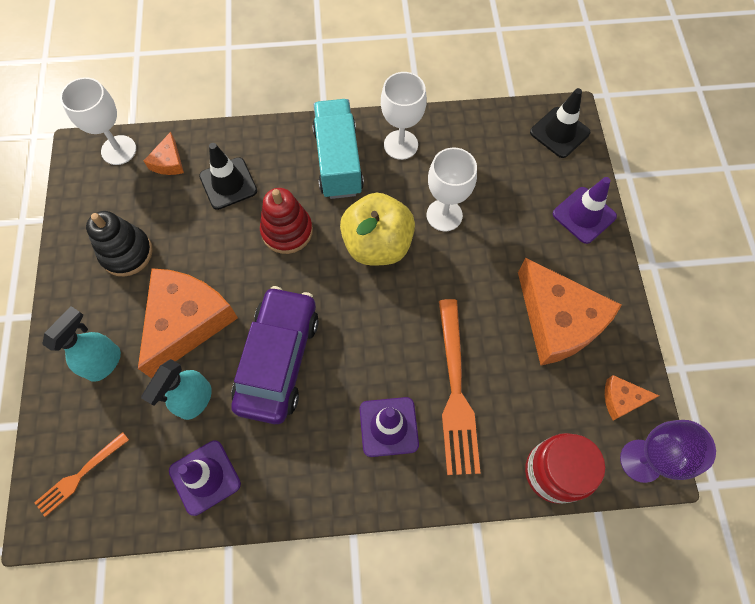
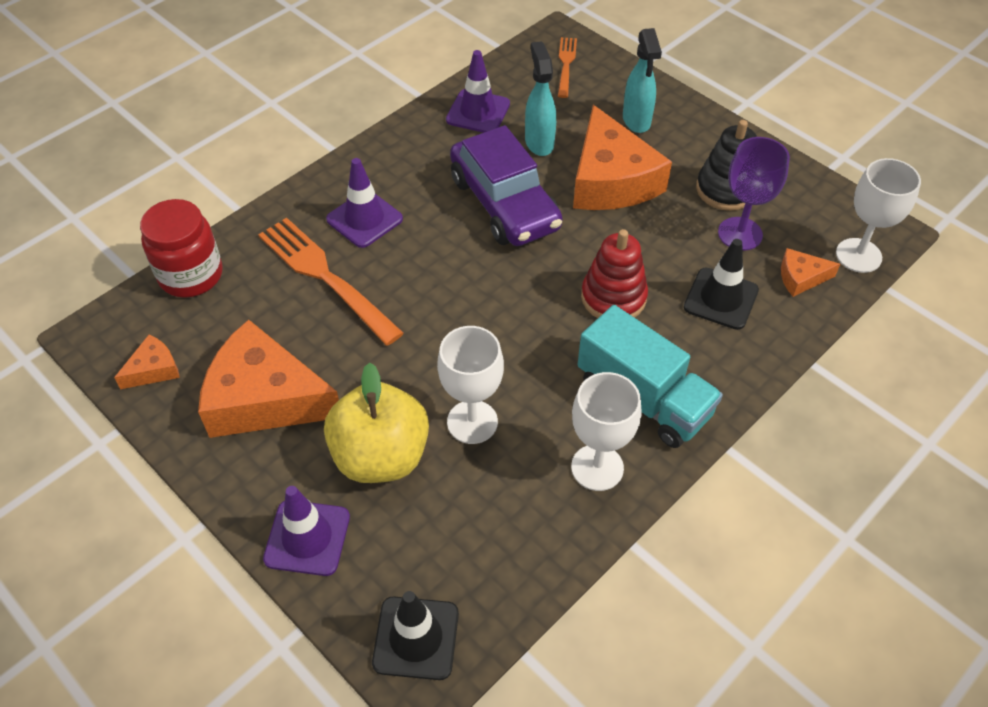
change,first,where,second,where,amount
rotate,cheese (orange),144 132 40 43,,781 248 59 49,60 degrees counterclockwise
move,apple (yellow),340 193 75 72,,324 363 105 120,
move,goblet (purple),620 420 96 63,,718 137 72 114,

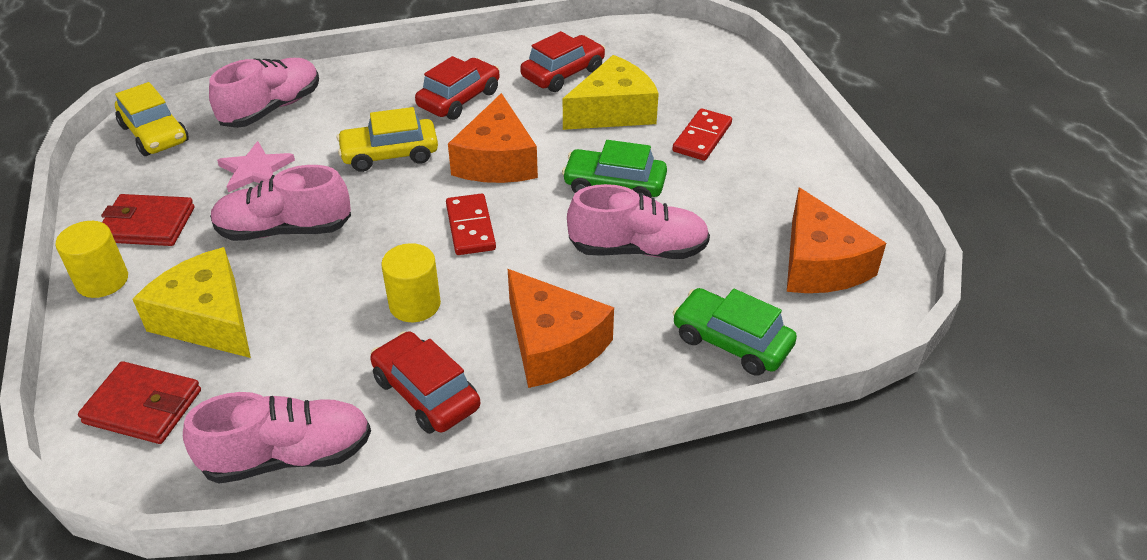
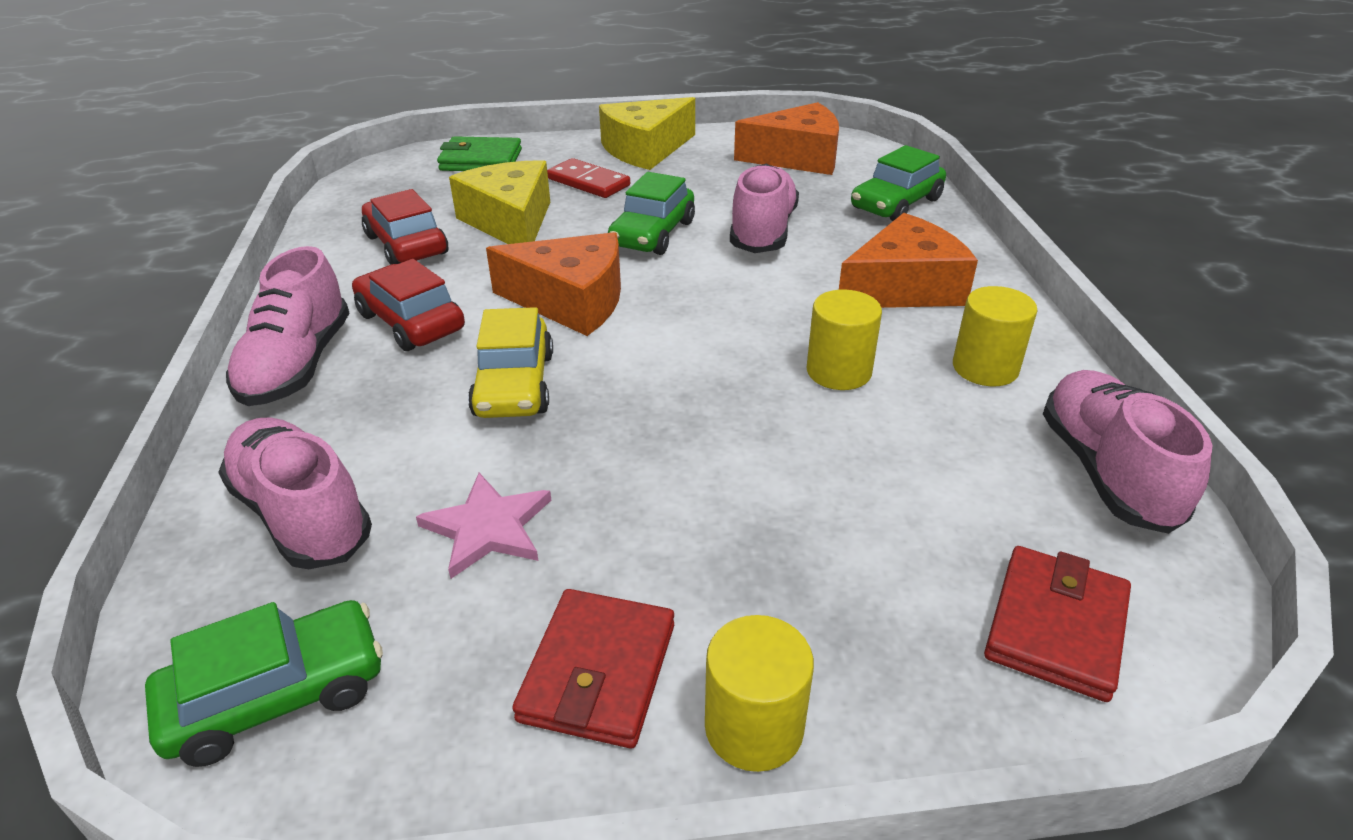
change,first,where,second,where,amount
recolor,car (yellow),115 82 74 74,car (green),145 600 238 167,
move,shoe (pink),210 165 141 76,,226 246 123 160,
delete,domino (red),446 193 50 62,,,
move,cheese (yellow),133 247 118 111,,599 97 96 73,
replace,car (red),370 331 110 103,cylinder (yellow),953 286 84 100,
insert,,,wallet (green),437 136 85 35,

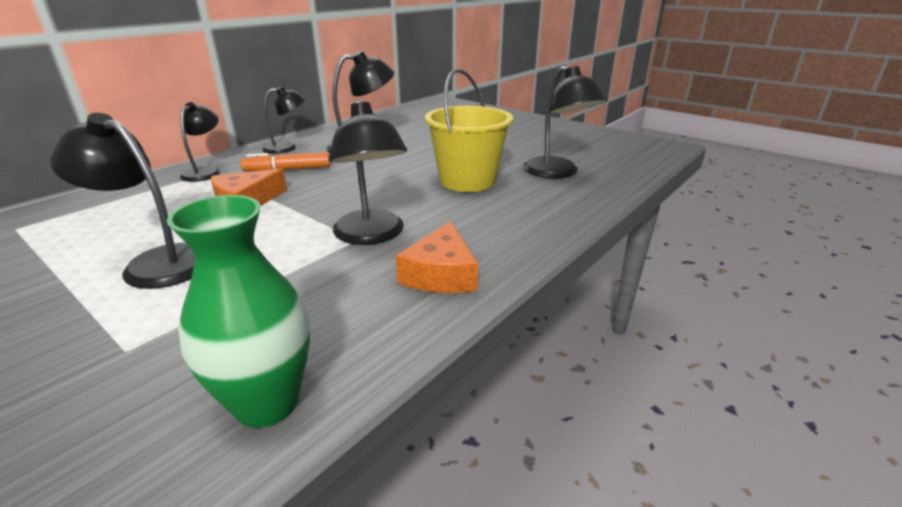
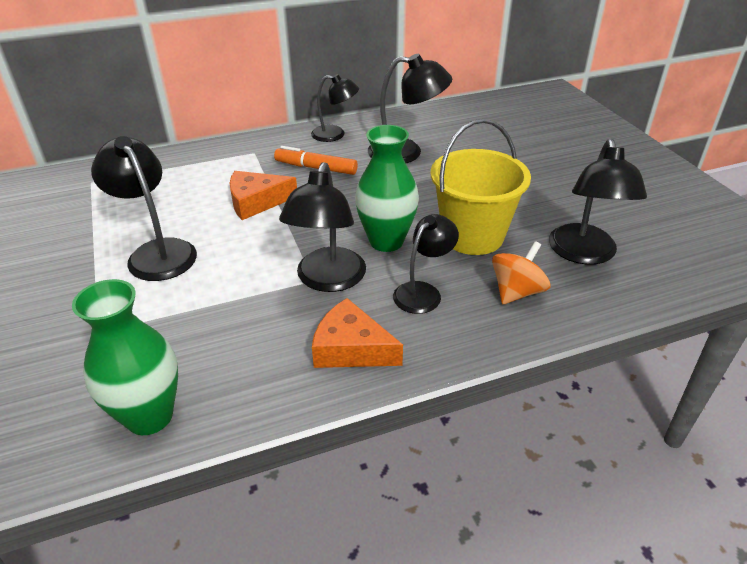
change,first,where,second,where,amount
move,lamp (black),180 102 40 80,,393 214 66 100,
rotate,cheese (orange),396 221 82 72,,312 298 91 70,75 degrees clockwise
insert,,,vase (green),355 125 64 127,
insert,,,spinning top (orange),492 241 58 63,

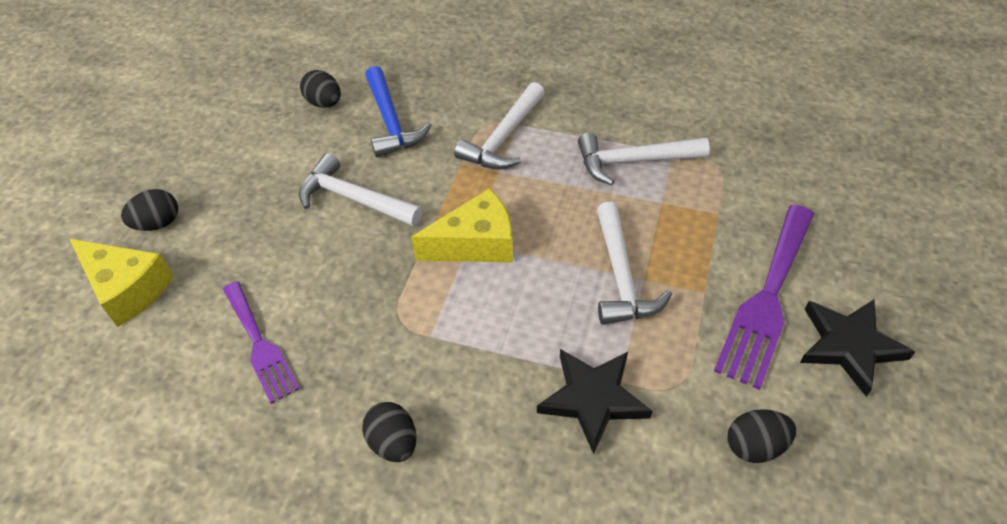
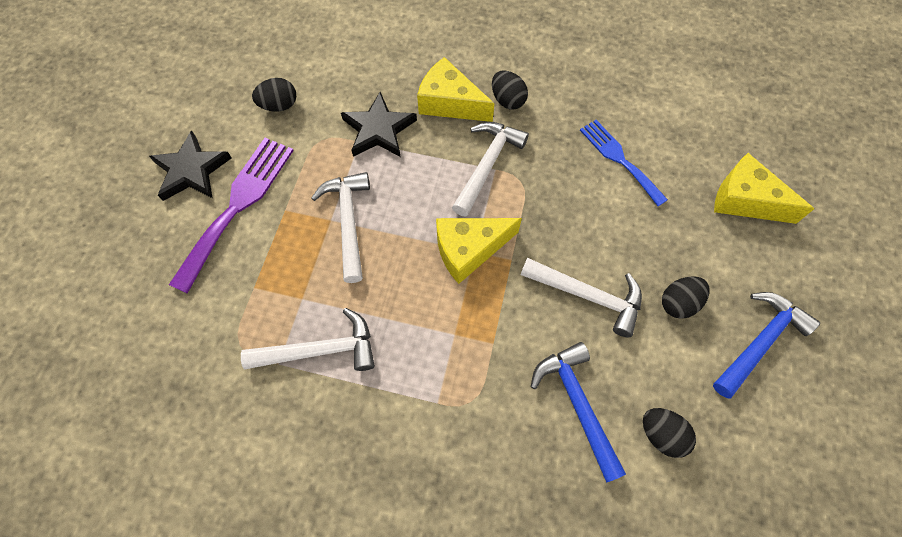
change,first,where,second,where,amount
move,hammer (white),454 82 91 87,,452 122 77 95,
move,egg (black),121 189 57 42,,662 276 48 43,
recolor,fork (purple),223 281 76 123,fork (blue),580 120 88 86,
insert,,,cheese (yellow),417 57 78 65,
insert,,,hammer (blue),713 292 107 107,

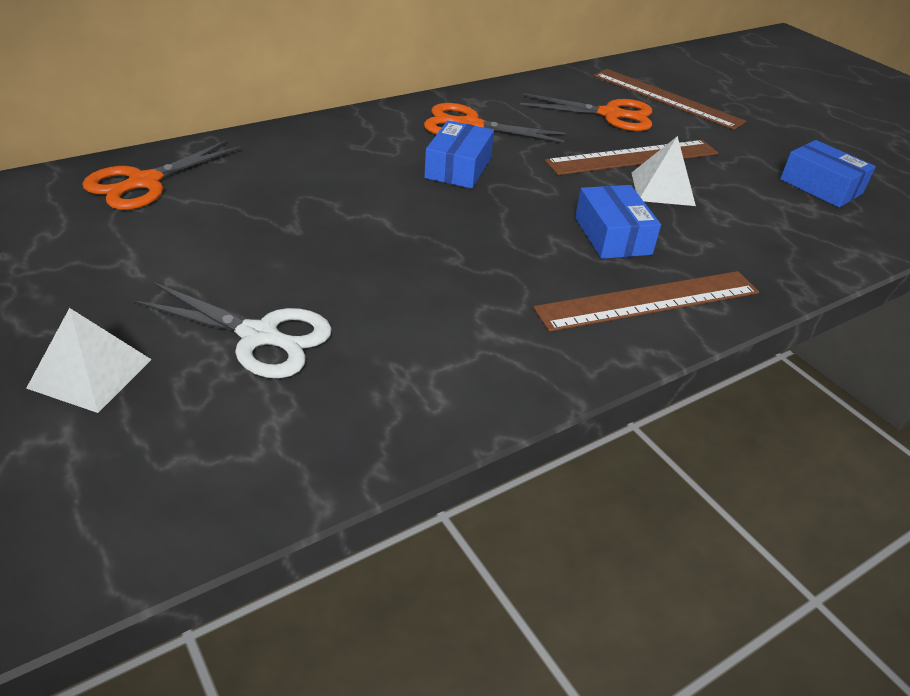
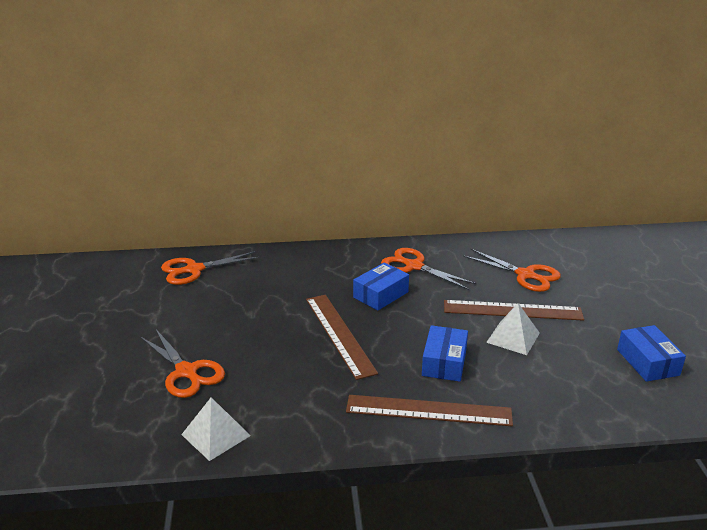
change,first,where,second,where,amount
move,ruler (brown),594 69 152 61,,306 295 72 85,
recolor,scissors (white),131 282 201 96,scissors (orange),140 328 85 70,
move,pyramid (white),26 308 126 105,,181 397 70 64,

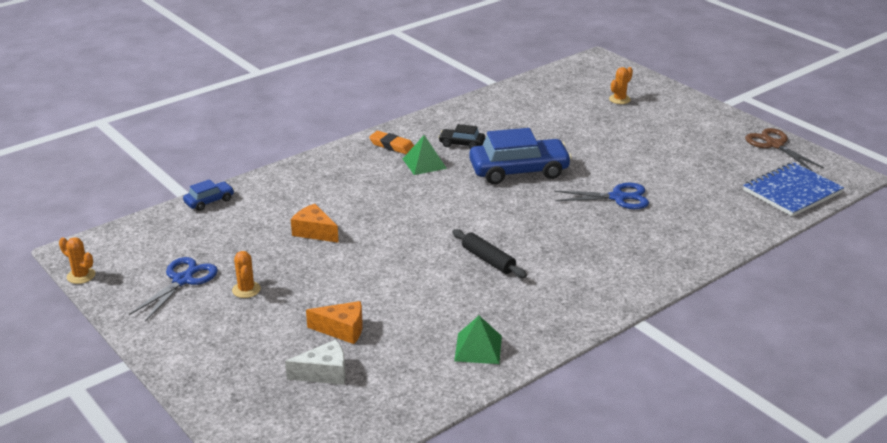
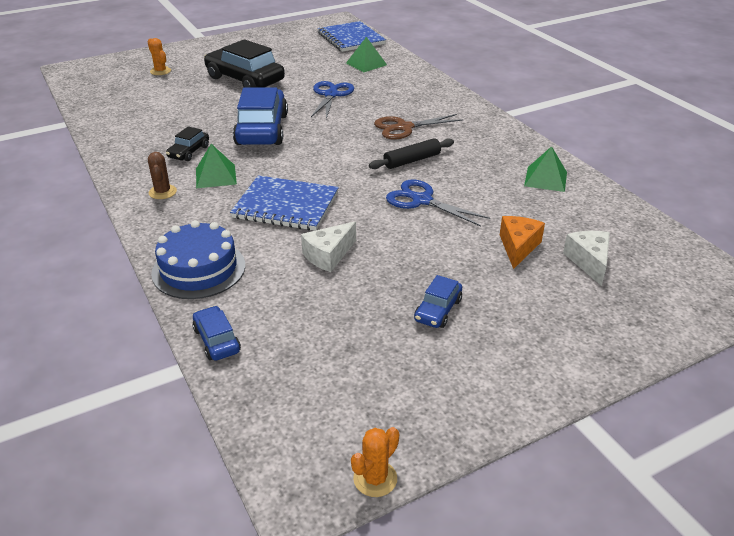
change,first,where,second,where,amount
move,scissors (brown),745 128 79 43,,374 114 90 26,
replace,eraser (orange),369 131 45 23,cactus (brown),148 152 29 47,
recolor,cheese (orange),291 204 48 39,cheese (white),301 222 55 50,
replace,cactus (orange),232 251 29 47,car (blue),414 275 48 53,
move,scissors (blue),129 257 89 64,,386 179 104 48,
insert,,,pyramid (green),346 37 41 35,
insert,,,car (black),204 39 81 49,
insert,,,notebook (blue),230 175 109 56,
insert,,,cake (blue),151 220 94 79,

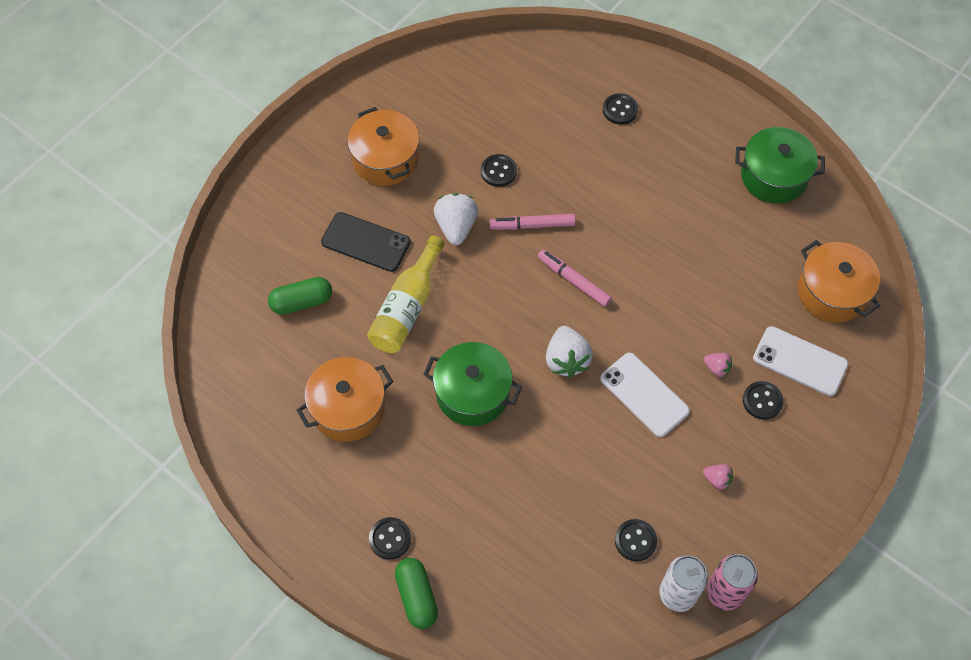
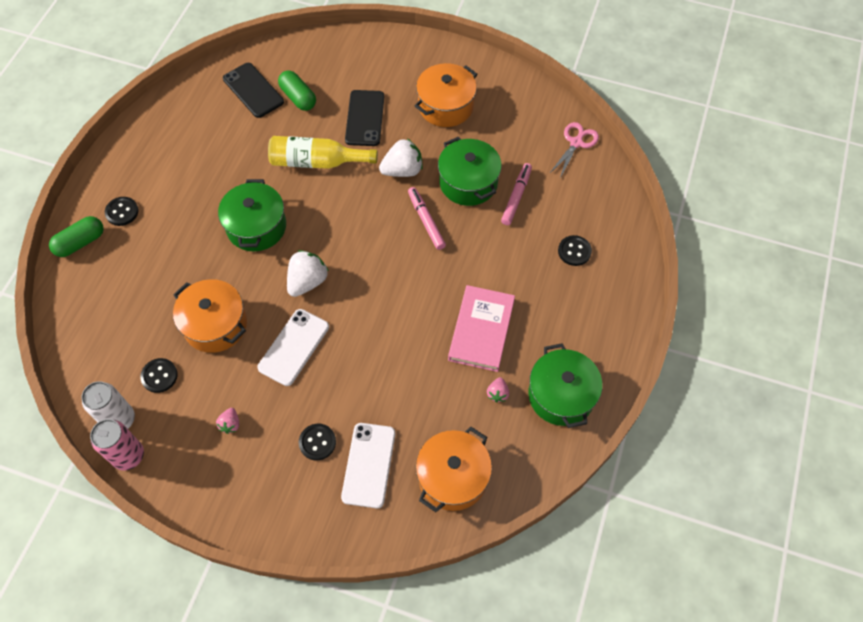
change,first,where,second,where,amount
replace,button (black),481 154 36 33,pot (green),438 137 64 69,
move,marker (pink),538 250 74 57,,501 163 31 62,
rotate,strawberry (white),546 326 47 52,,287 250 42 47,150 degrees clockwise
move,strawberry (pink),704 353 28 24,,487 377 22 25,
move,pot (orange),296 357 97 85,,173 279 74 74,
insert,,,phone (black),223 63 61 55,
insert,,,scissors (pink),549 122 50 56,
insert,,,book (pink),448 285 67 87,

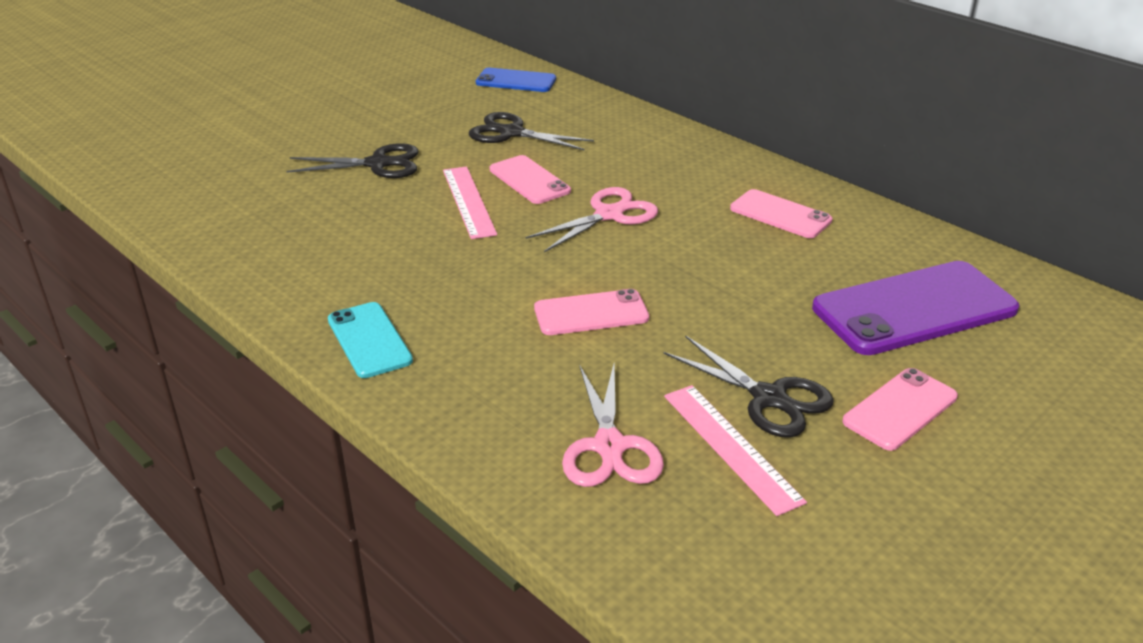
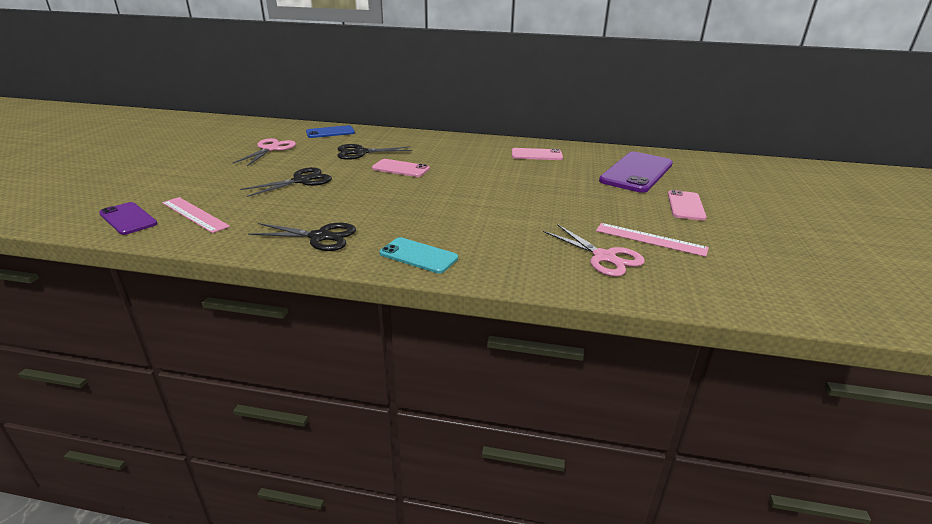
change,first,where,second,where,amount
move,ruler (pink),443 166 54 73,,162 197 68 36,
move,scissors (pink),525 187 133 65,,233 138 63 28,
delete,phone (pink),534 289 115 46,,,
move,scissors (black),664 335 170 103,,248 223 108 28,
insert,,,phone (purple),99 202 59 33,

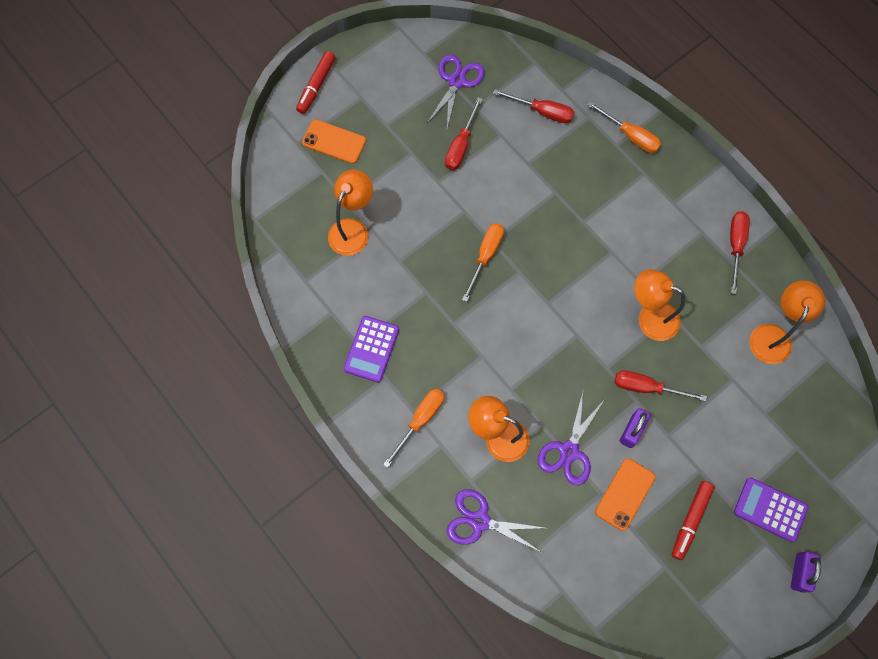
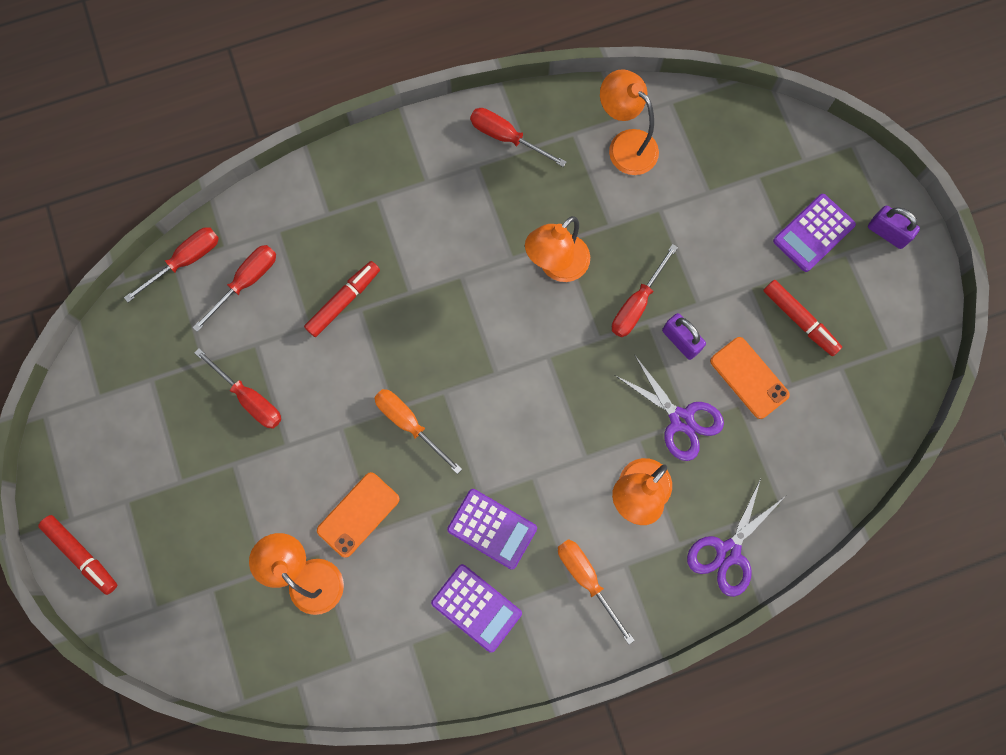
change,first,where,second,where,amount
delete,scissors (purple),427 55 58 73,,,
delete,screwdriver (orange),587 102 74 51,,,
move,phone (orange),302 119 64 45,,317 472 83 86,
insert,,,screwdriver (red),124 227 95 75,
insert,,,marker (red),304 261 76 76,
insert,,,calculator (purple),447 489 90 81,

